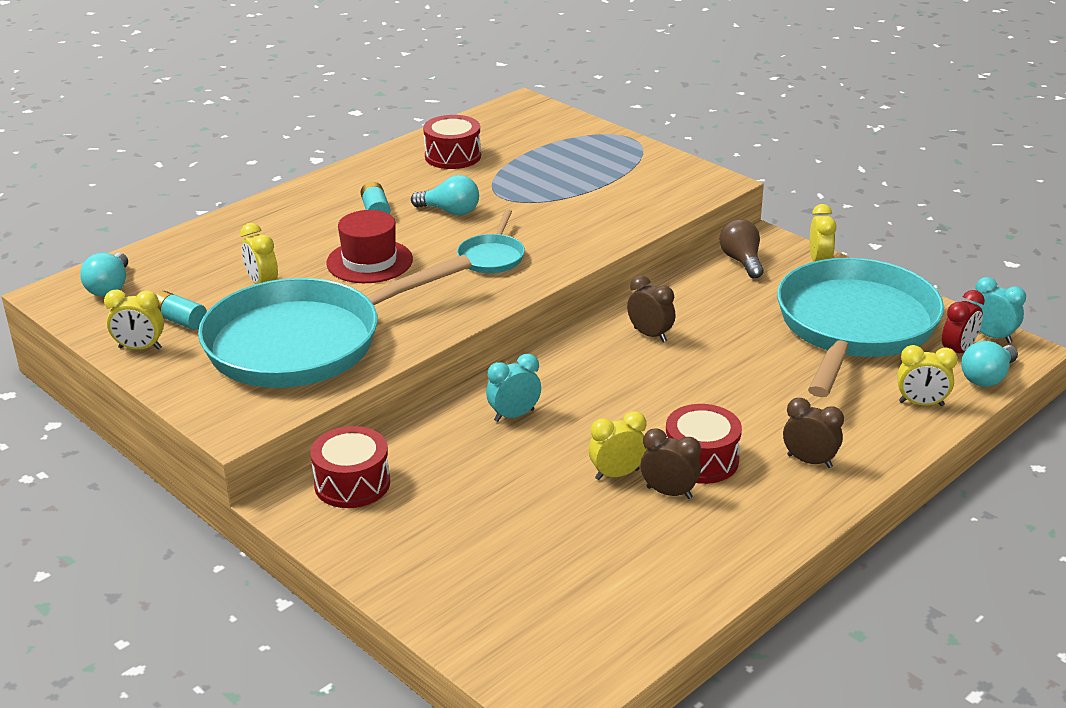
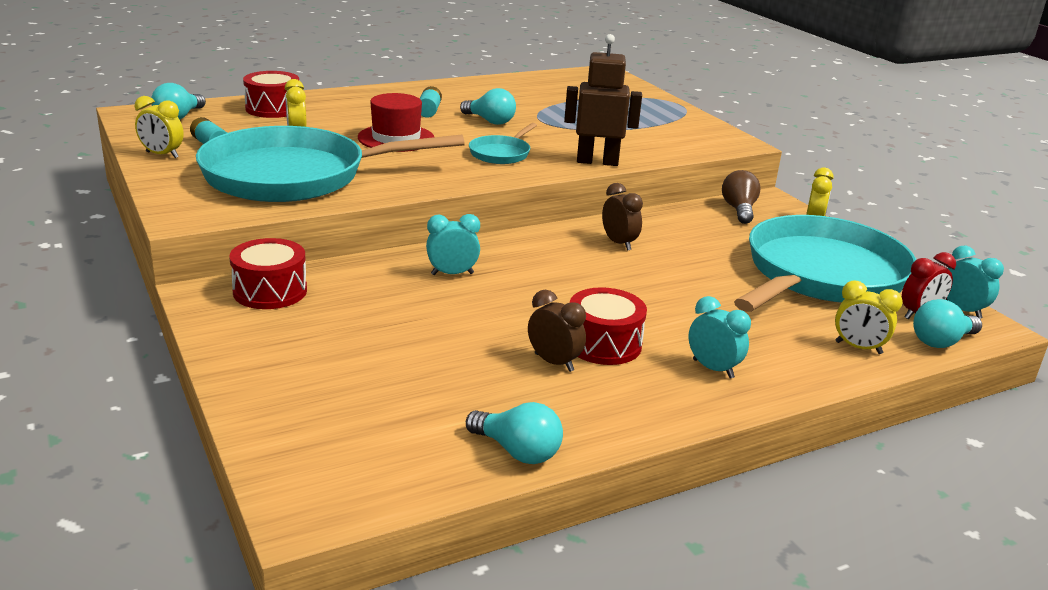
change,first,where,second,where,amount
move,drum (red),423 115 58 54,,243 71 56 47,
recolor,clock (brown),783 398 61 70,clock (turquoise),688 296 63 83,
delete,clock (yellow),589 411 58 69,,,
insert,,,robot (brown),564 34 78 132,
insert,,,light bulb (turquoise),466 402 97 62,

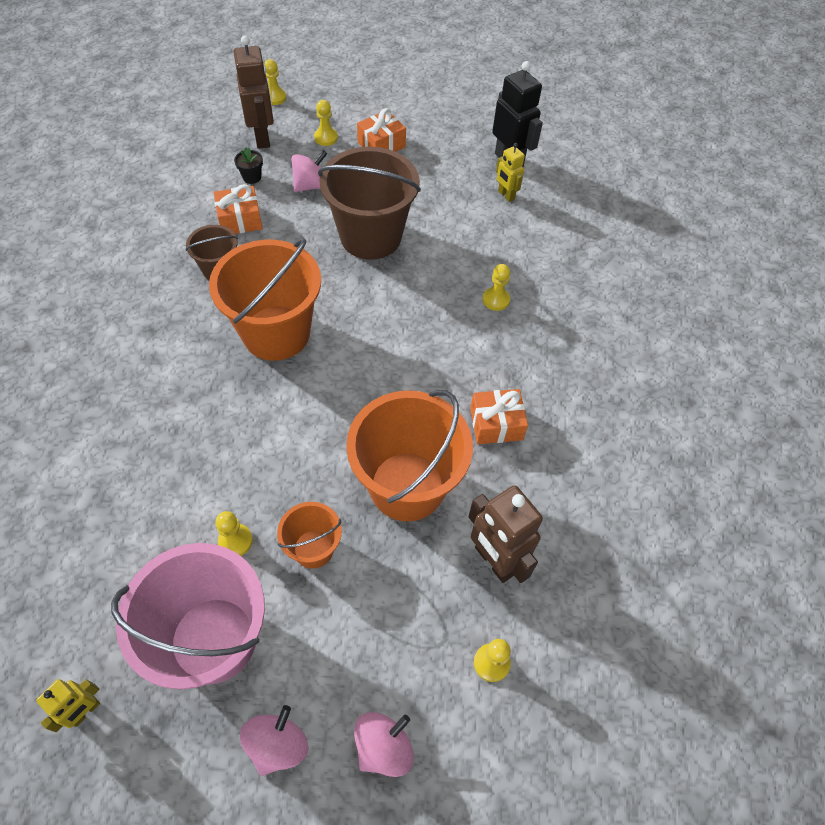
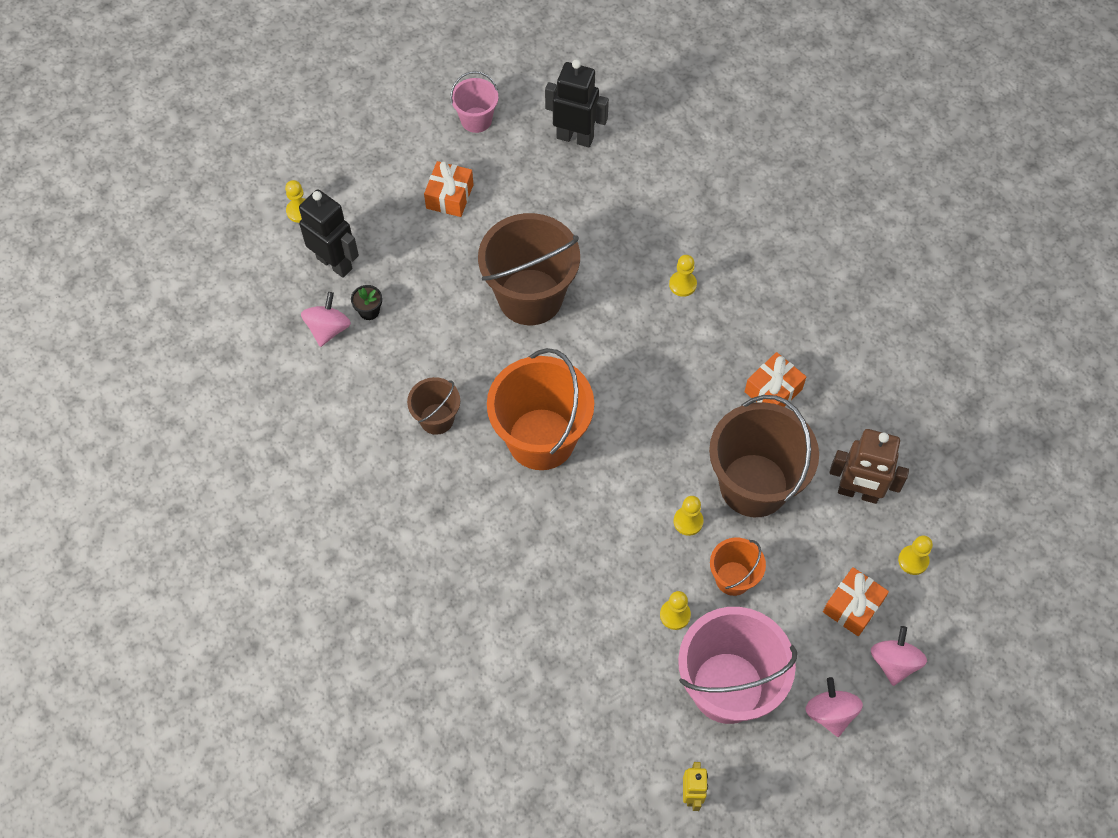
change,first,where,second,where,amount
recolor,robot (brown),234 35 40 114,robot (black),299 189 60 89,
move,pawn (yellow),314 100 24 46,,674 496 30 40,
delete,robot (yellow),496 143 29 59,,,
move,spinning top (pink),291 150 36 42,,301 292 50 55,
move,gift (orange),214 184 49 50,,823 567 66 69,
recolor,bucket (orange),346 390 127 131,bucket (brown),709 395 110 122,
insert,,,bucket (pink),450 71 48 62,

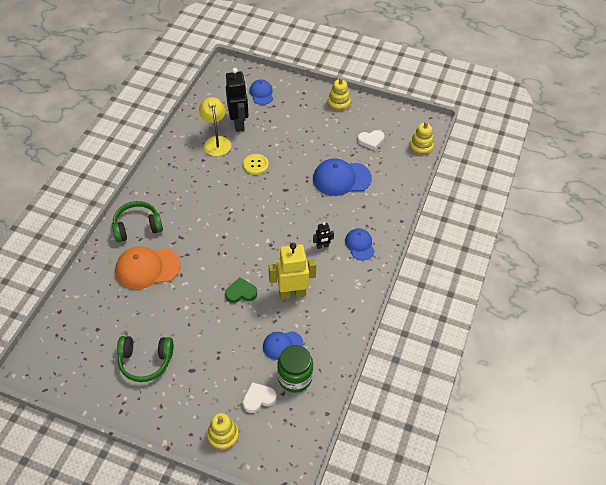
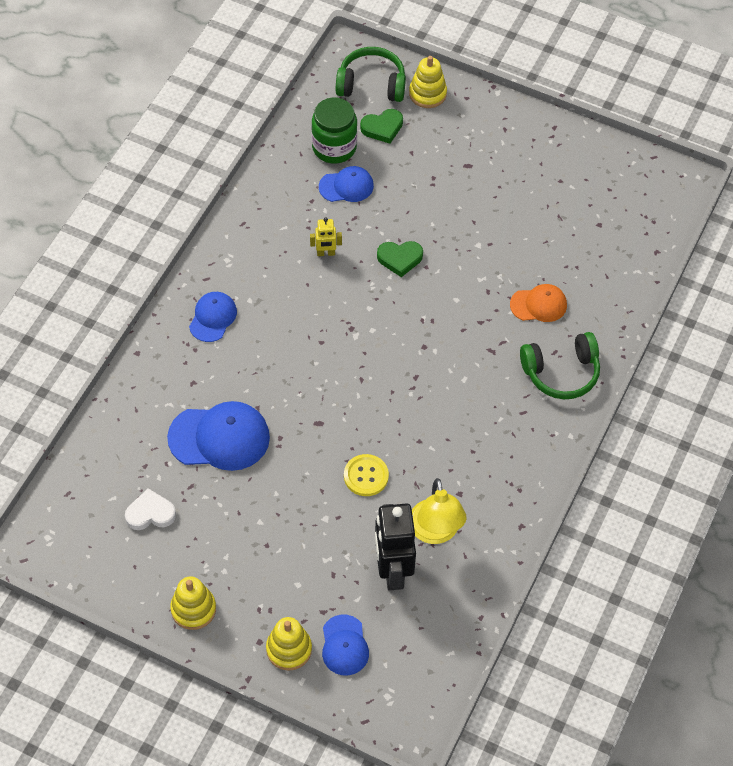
change,first,where,second,where,amount
move,stacking toy (yellow),409 121 25 34,,266 617 46 54,
delete,robot (black),313 222 21 27,,,
rotate,cap (blue),345 228 30 32,,189 292 48 50,150 degrees counterclockwise
resize,robot (yellow),269 243 47 56,,310 218 32 38,x0.48
resize,cap (orange),115 246 66 43,,510 284 57 38,x0.59
move,headphones (green),117 336 56 46,,336 47 70 55,
recolor,heart (white),243 382 34 31,heart (green),360 109 43 35,

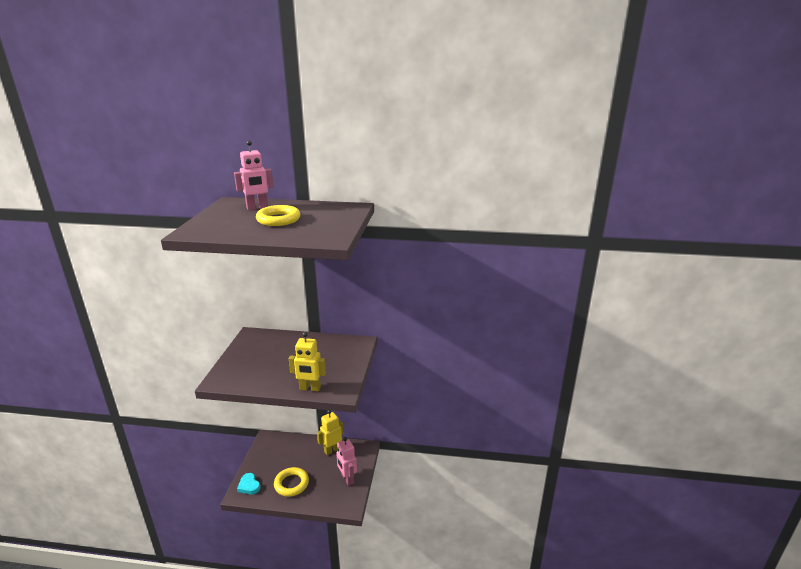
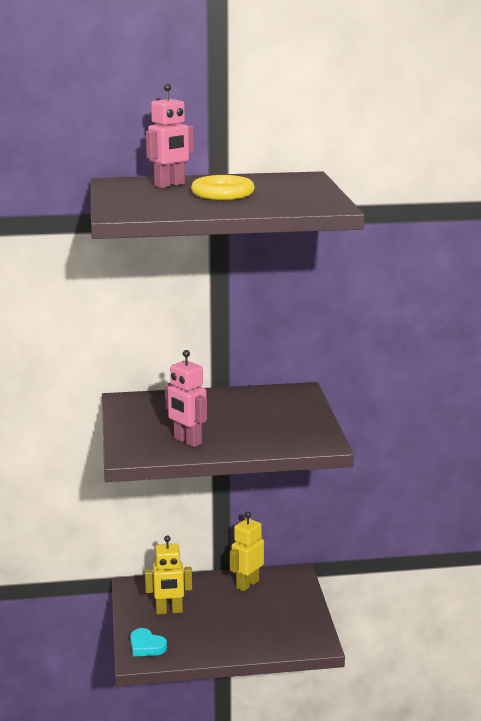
change,first,where,second,where,amount
move,robot (yellow),289 332 37 59,,145 535 47 79,
move,robot (pink),336 437 21 49,,165 350 42 97,
delete,ring (yellow),274 467 35 30,,,

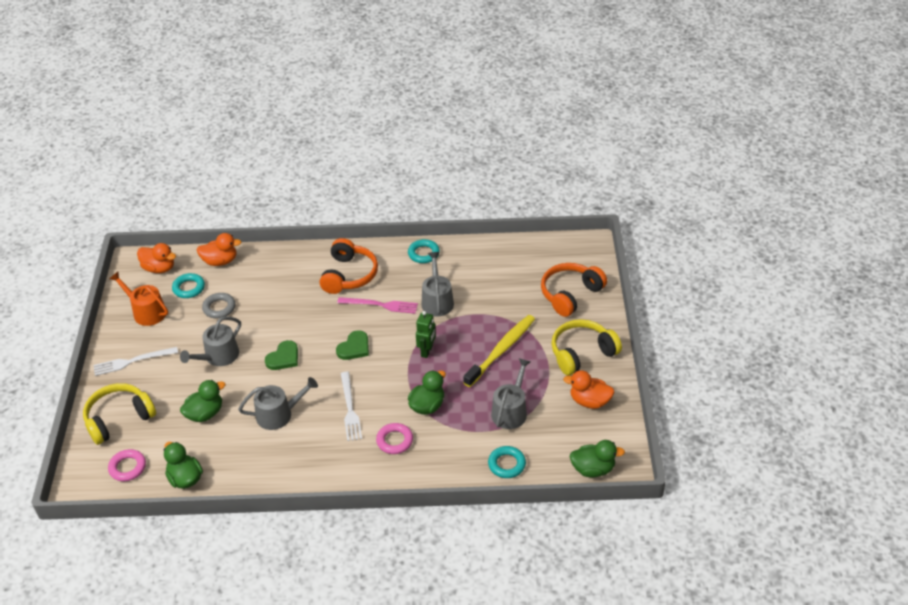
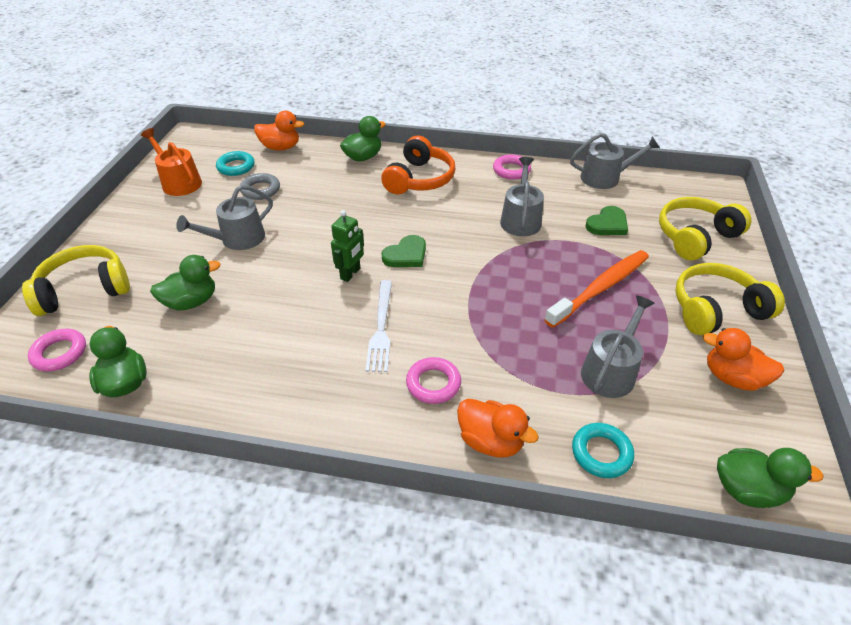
change,first,where,second,where,amount
recolor,ring (turquoise),408 239 32 24,ring (pink),493 154 38 26,
move,duck (orange),137 243 39 30,,457 398 82 59,
recolor,headphones (orange),541 263 66 54,headphones (yellow),659 197 93 63,
delete,fork (pink),337 297 81 17,,,
move,robot (green),416 311 20 47,,331 210 33 72,
recolor,toothbrush (yellow),463 315 72 72,toothbrush (orange),545 250 104 78,
move,heart (green),265 340 33 30,,586 206 42 29,
delete,fork (white),93 347 85 29,,,
move,duck (green),408 370 38 45,,340 116 45 45,
move,watering can (grey),238 377 80 53,,570 133 90 56,

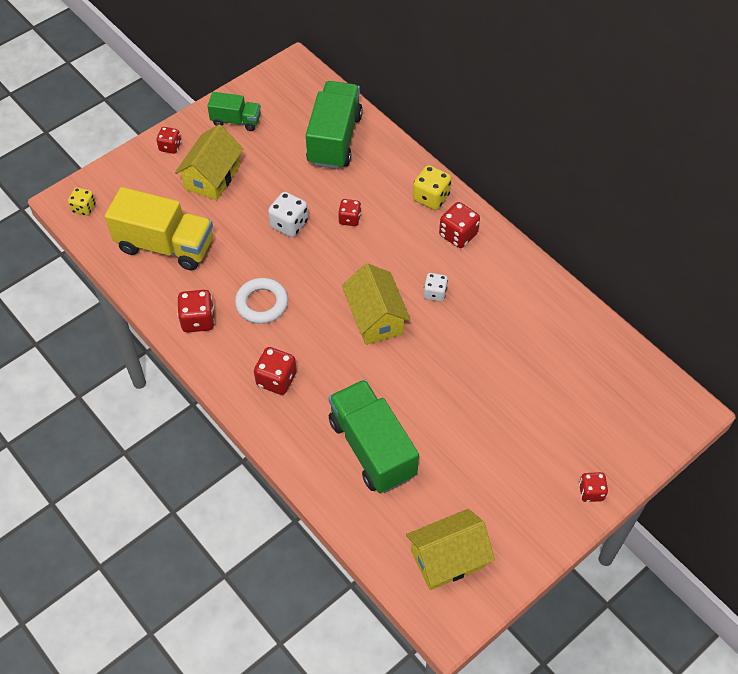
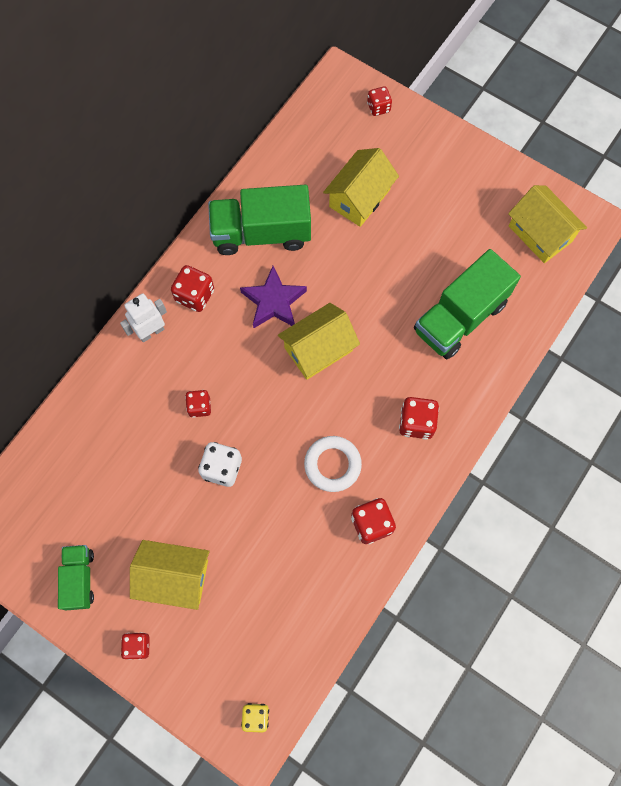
change,first,where,second,where,amount
move,truck (green),306 81 57 88,,208 185 103 70,
replace,dice (yellow),413 165 38 45,robot (white),120 293 47 49,
delete,truck (yellow),105 187 108 84,,,
replace,dice (white),424 273 24 29,star (purple),240 266 67 62,
move,dice (red),579 472 29 30,,367 86 25 30,
insert,,,house (yellow),323 148 76 79,

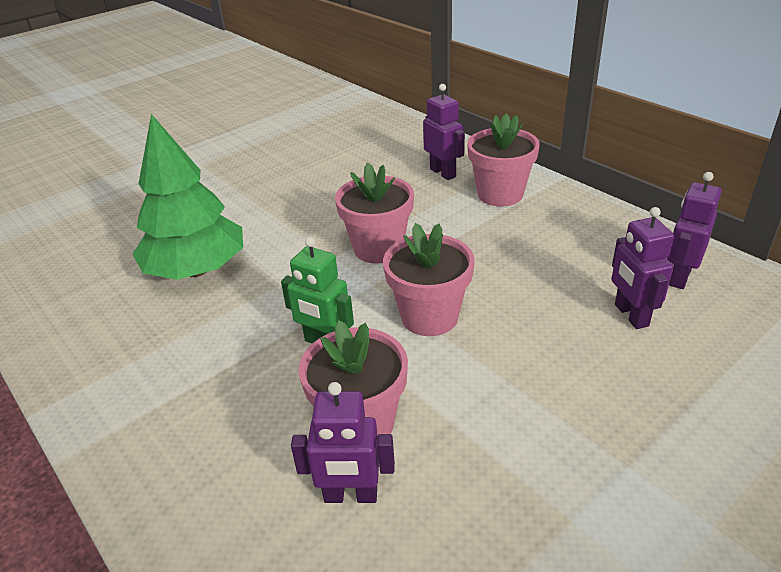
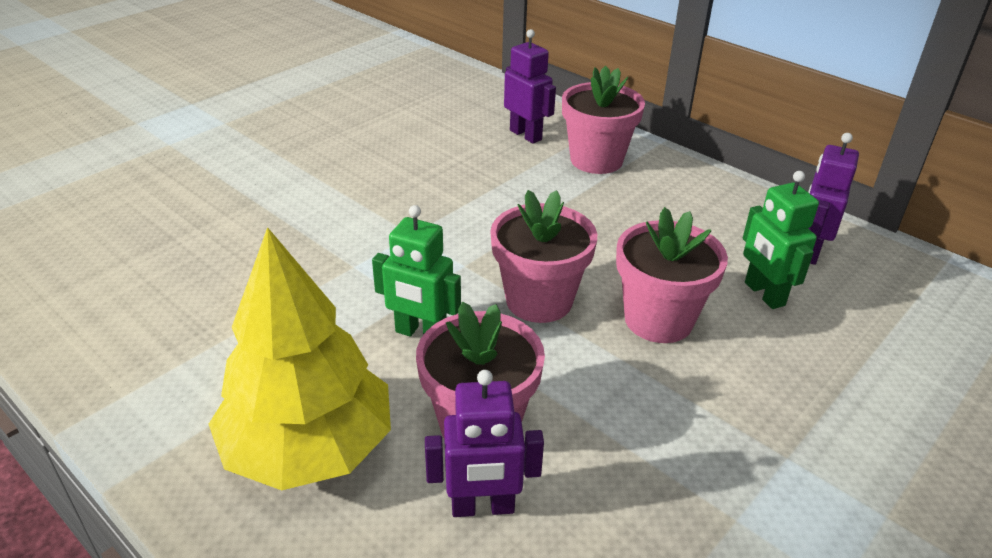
change,first,where,second,where,amount
delete,tree (green),133 114 110 166,,,
move,flower pot (pink),335 162 79 102,,616 207 112 136,
recolor,robot (purple),611 207 63 122,robot (green),743 171 76 138,
insert,,,tree (yellow),209 227 182 263,

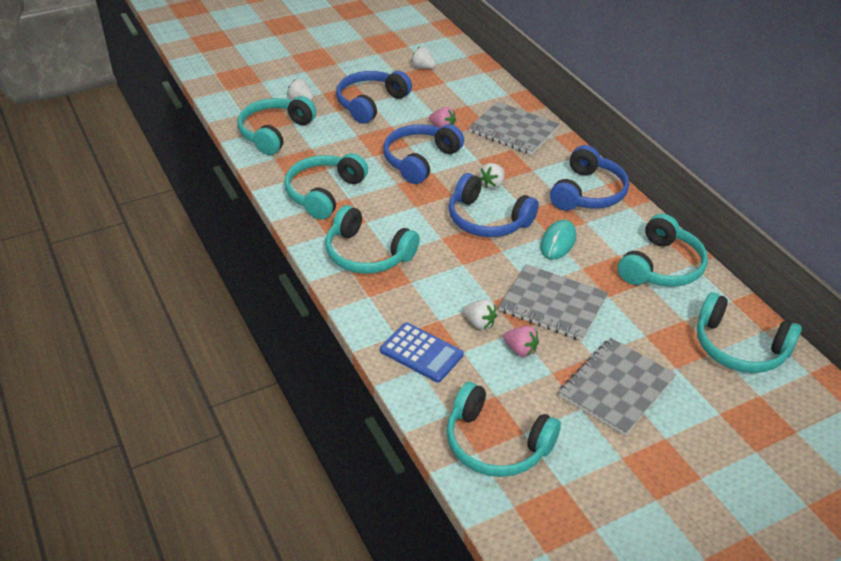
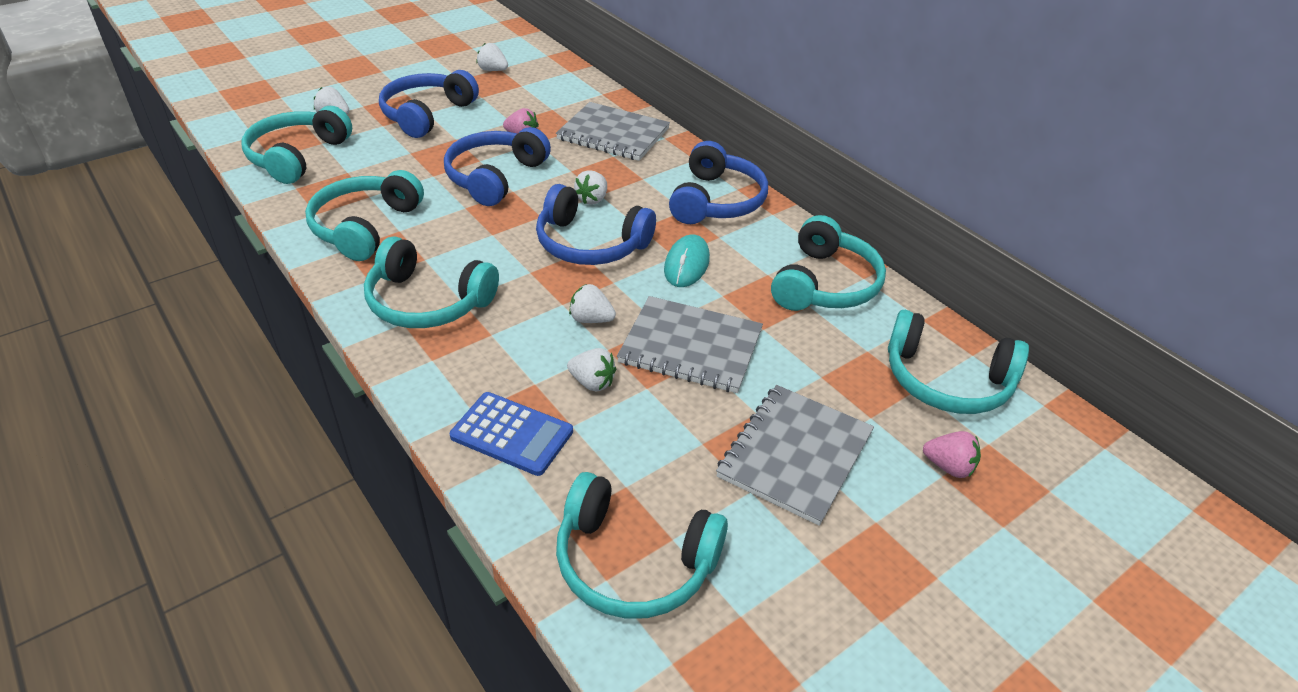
change,first,where,second,where,amount
move,strawberry (pink),503 326 36 31,,923 431 58 47,
insert,,,strawberry (white),569 284 47 39,

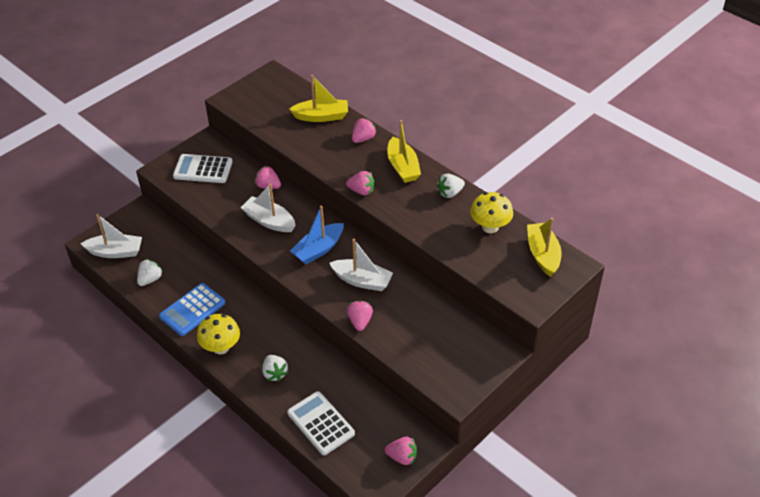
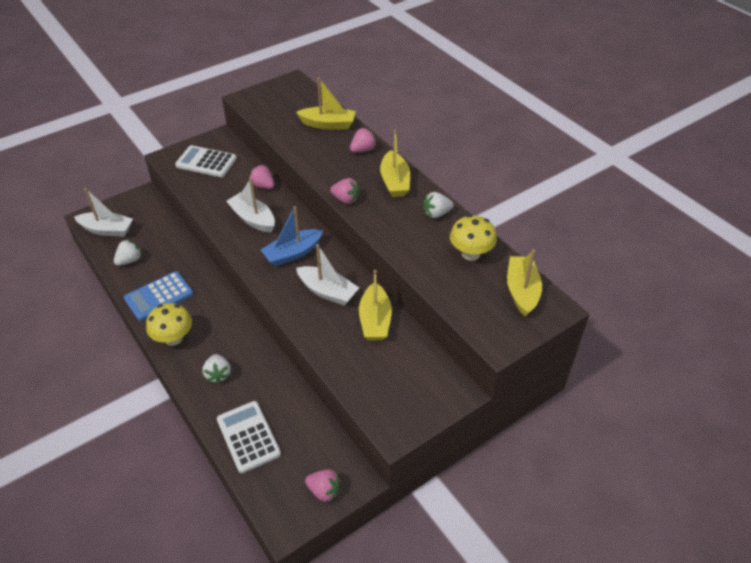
change,first,where,second,where,amount
delete,strawberry (pink),347 300 26 31,,,
insert,,,boat (yellow),359 270 33 71,

